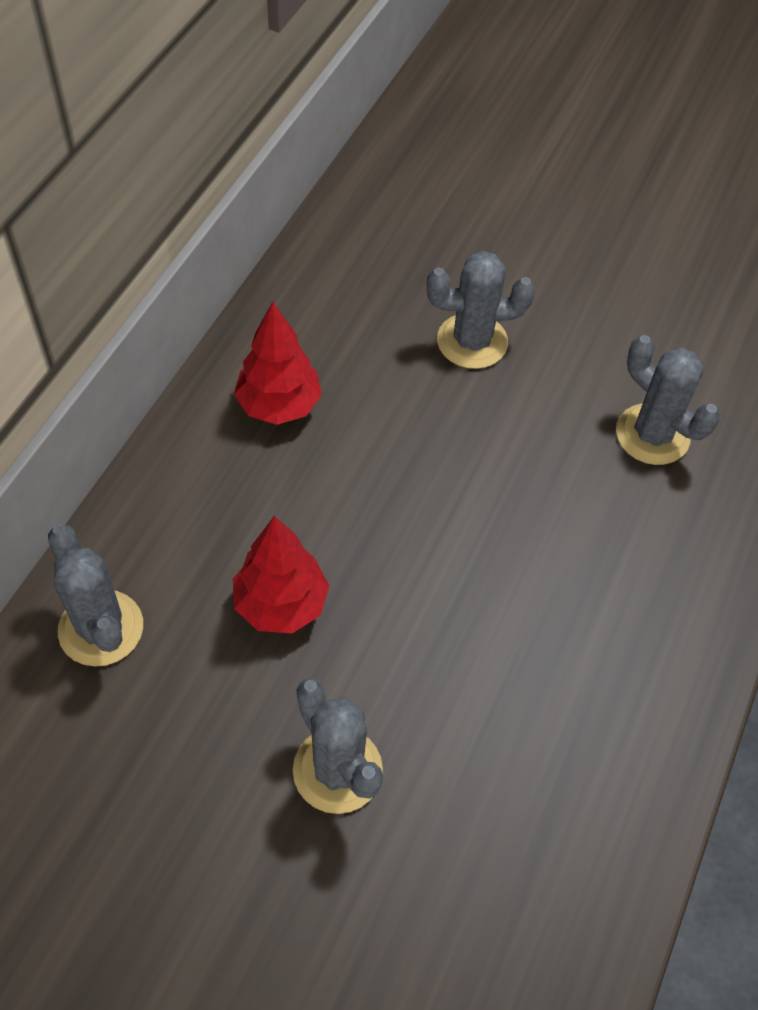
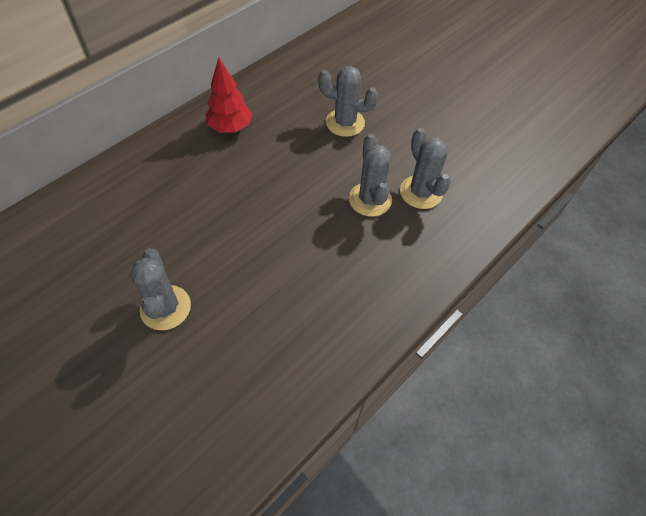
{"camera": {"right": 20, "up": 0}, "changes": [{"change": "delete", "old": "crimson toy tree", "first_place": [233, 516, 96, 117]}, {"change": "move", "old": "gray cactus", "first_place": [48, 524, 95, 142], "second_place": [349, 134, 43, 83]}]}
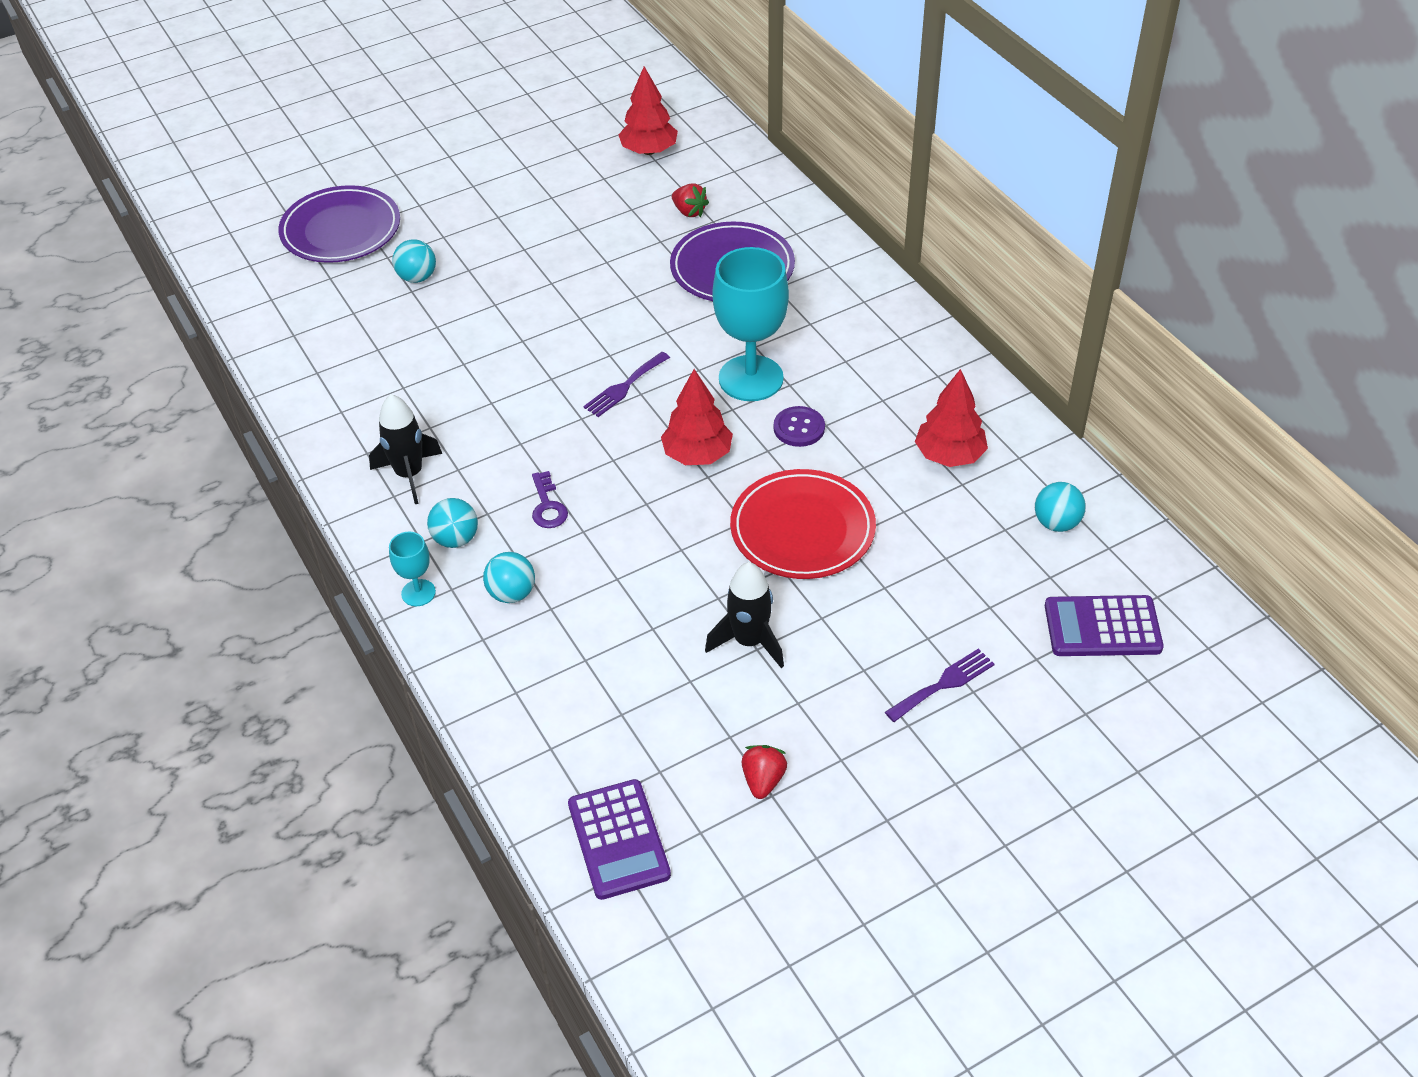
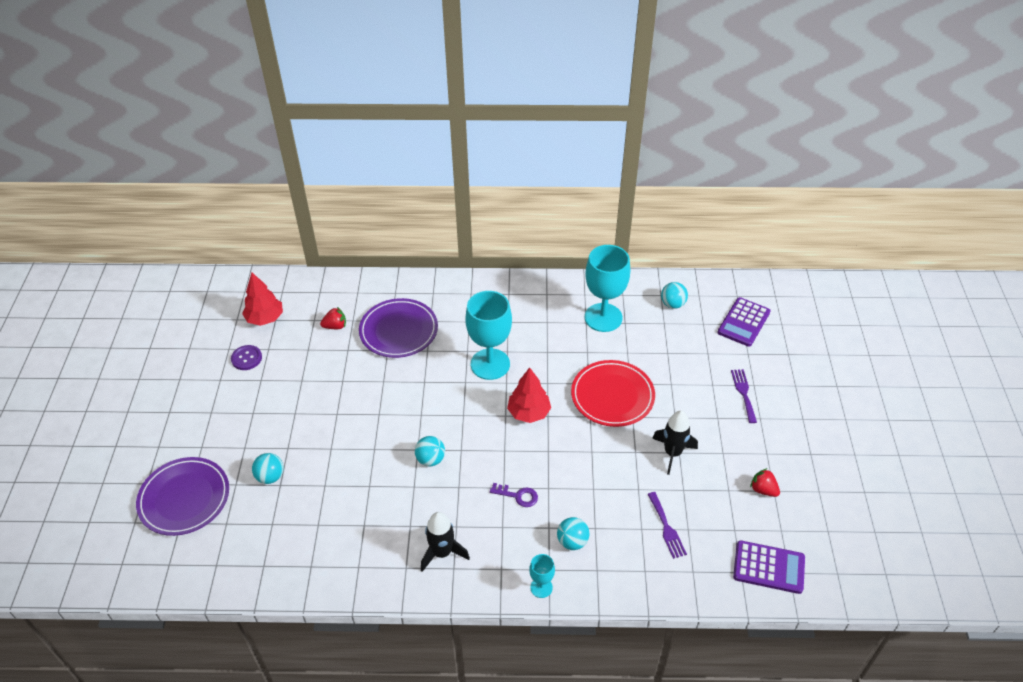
{"camera": {"right": -60, "up": 0}, "changes": [{"change": "move", "old": "violet dinner fork", "first_place": [583, 352, 87, 65], "second_place": [647, 492, 40, 67]}, {"change": "replace", "old": "crimson toy tree", "new": "teal wine glass", "first_place": [915, 369, 73, 98], "second_place": [585, 245, 45, 87]}, {"change": "move", "old": "violet sewing button", "first_place": [774, 406, 51, 41], "second_place": [231, 345, 31, 25]}, {"change": "move", "old": "teal sphere", "first_place": [427, 498, 51, 50], "second_place": [415, 436, 30, 30]}]}
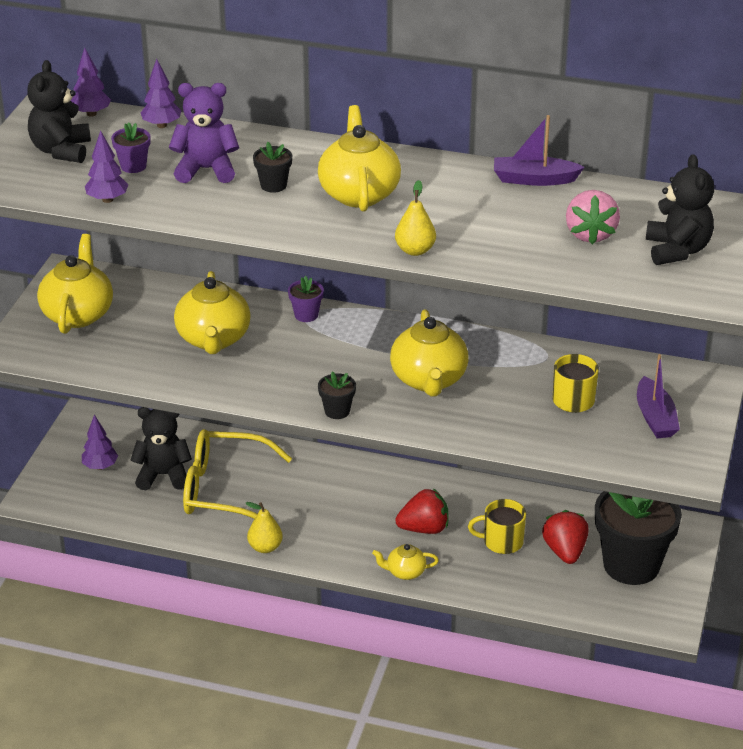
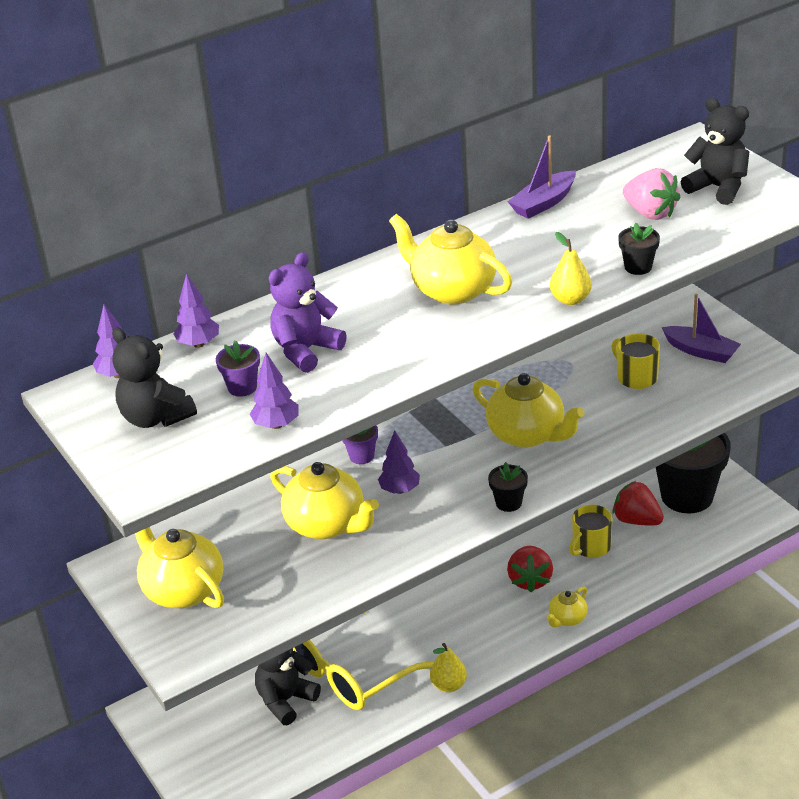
{"camera": {"right": -45, "up": 0}, "changes": [{"change": "move", "old": "black plant pot", "first_place": [253, 142, 39, 51], "second_place": [618, 223, 42, 52]}, {"change": "move", "old": "violet toy tree", "first_place": [82, 415, 36, 55], "second_place": [378, 431, 42, 63]}, {"change": "rotate", "old": "crimson toy strawberry", "first_place": [395, 488, 54, 46], "second_place": [507, 546, 46, 46], "degrees": 150}]}
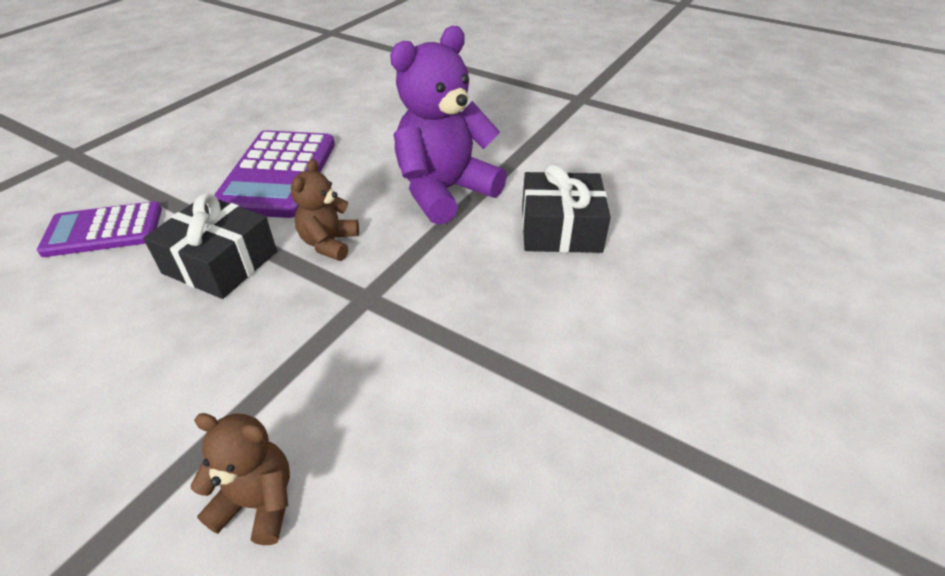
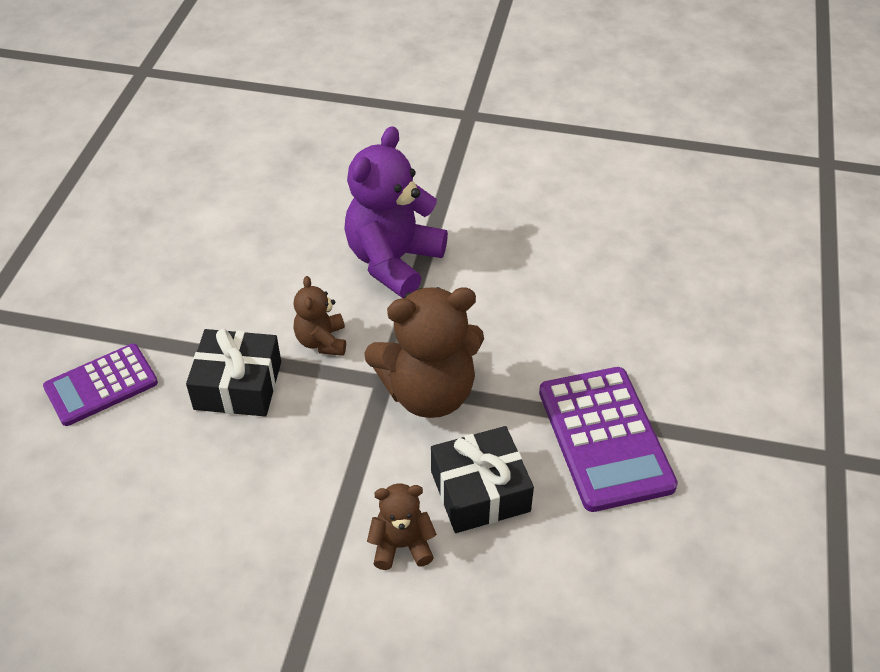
{"camera": {"right": -20, "up": 5}, "changes": [{"change": "move", "old": "violet adding machine", "first_place": [214, 130, 121, 88], "second_place": [539, 367, 139, 145]}, {"change": "move", "old": "black gift", "first_place": [522, 164, 89, 89], "second_place": [431, 426, 103, 107]}, {"change": "insert", "new": "brown stuffed bear", "second_place": [364, 287, 120, 131]}]}
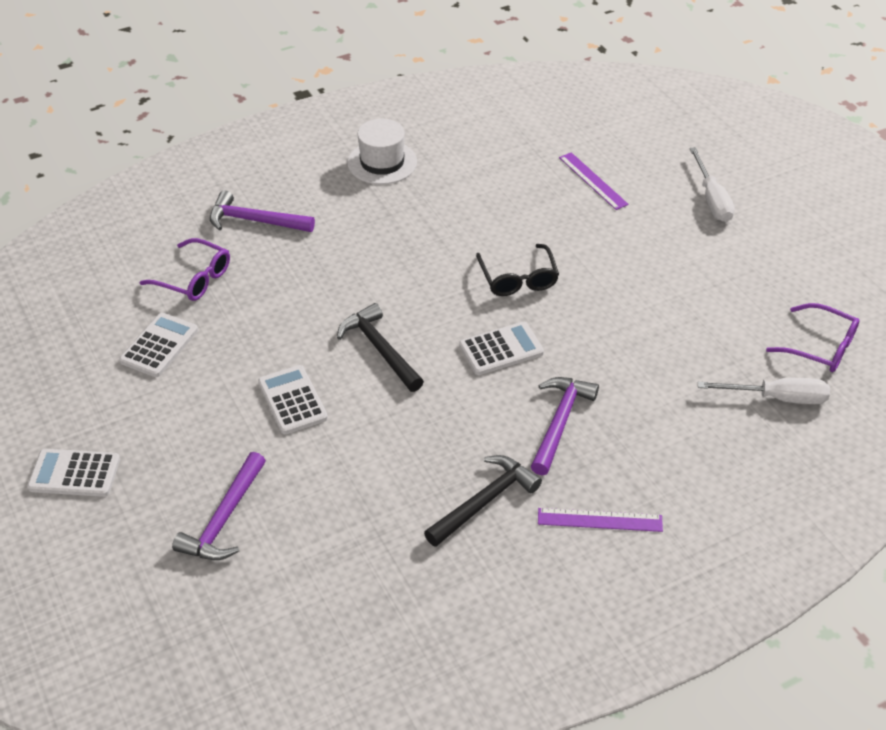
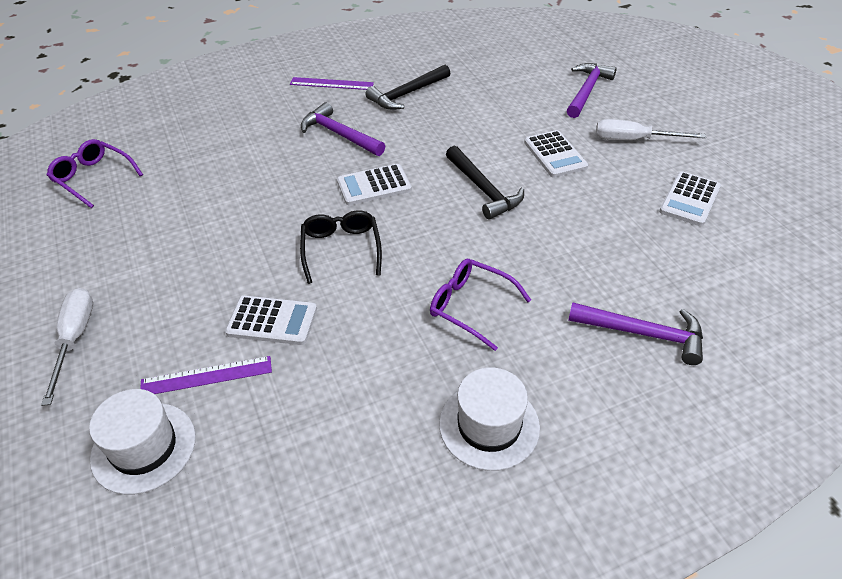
{"camera": {"right": -175, "up": 0}, "changes": [{"change": "rotate", "old": "violet measuring stick", "first_place": [559, 152, 70, 58], "second_place": [140, 356, 132, 38], "degrees": -75}, {"change": "move", "old": "violet eyeglasses", "first_place": [140, 238, 90, 63], "second_place": [430, 259, 101, 92]}, {"change": "rotate", "old": "violet carpenter's hammer", "first_place": [531, 377, 68, 98], "second_place": [301, 102, 84, 54], "degrees": 105}, {"change": "move", "old": "pure white hand screwdriver", "first_place": [698, 378, 132, 26], "second_place": [596, 119, 110, 21]}, {"change": "move", "old": "pure white adding machine", "first_place": [27, 449, 93, 48], "second_place": [225, 296, 92, 49]}, {"change": "insert", "new": "pure white tall hat", "second_place": [89, 389, 107, 106]}]}
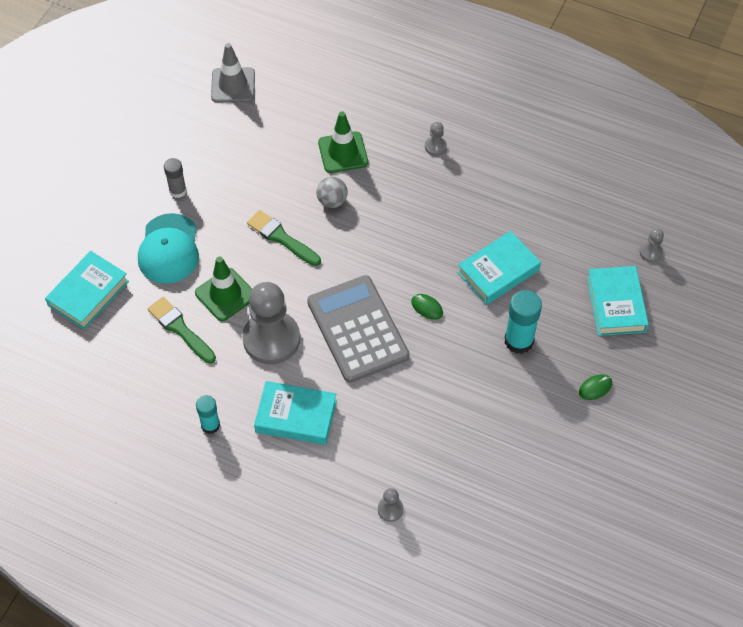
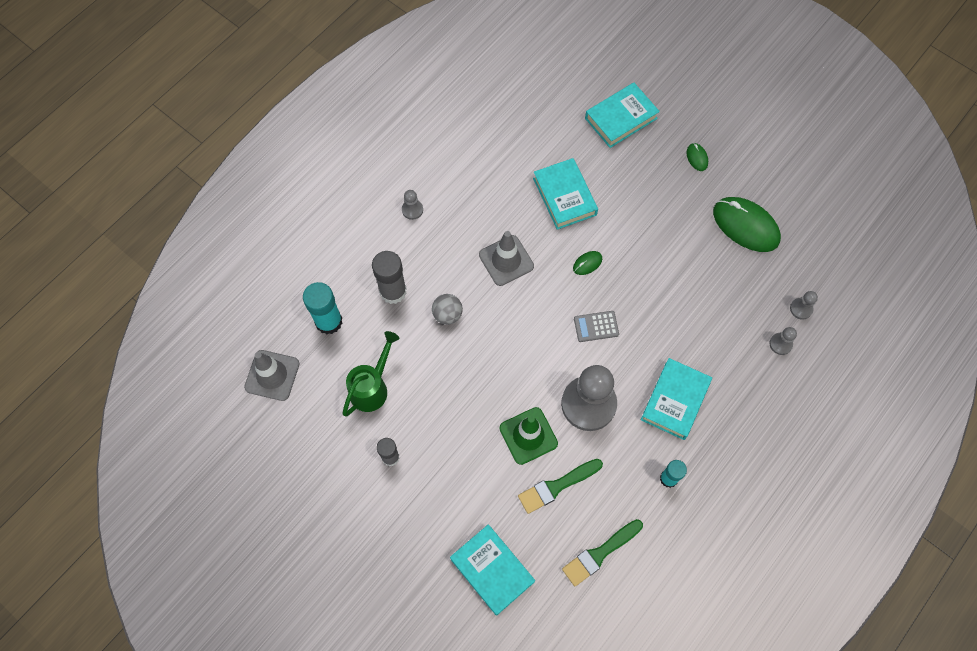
{"camera": {"right": -75, "up": 10}, "changes": [{"change": "replace", "old": "green safety cone", "new": "gray glue", "first_place": [318, 111, 50, 62], "second_place": [372, 251, 35, 53]}, {"change": "move", "old": "green brush", "first_place": [247, 210, 74, 56], "second_place": [562, 519, 81, 67]}, {"change": "delete", "old": "teal cap", "first_place": [138, 213, 61, 71]}, {"change": "move", "old": "gray game pawn", "first_place": [640, 228, 24, 34], "second_place": [790, 291, 28, 29]}, {"change": "rotate", "old": "teal hardcover", "first_place": [587, 266, 62, 70], "second_place": [585, 83, 75, 65], "degrees": -45}, {"change": "resize", "old": "gray adding machine", "first_place": [307, 275, 103, 108], "second_place": [574, 311, 45, 31], "factor": 0.42}, {"change": "move", "old": "teal glue", "first_place": [505, 290, 37, 64], "second_place": [303, 282, 39, 53]}, {"change": "insert", "new": "green computer mouse", "second_place": [713, 197, 68, 55]}, {"change": "insert", "new": "gray safety cone", "second_place": [479, 231, 55, 55]}, {"change": "insert", "new": "green watering pot", "second_place": [342, 331, 57, 86]}]}
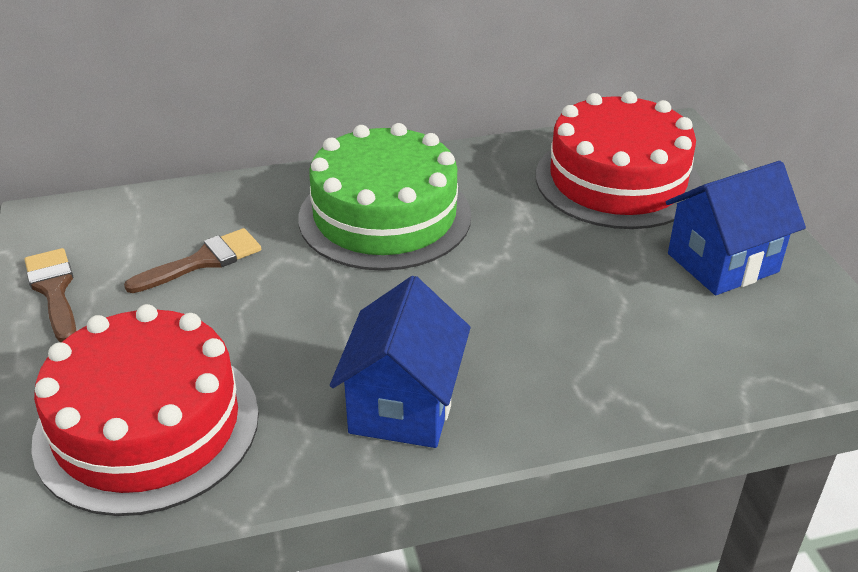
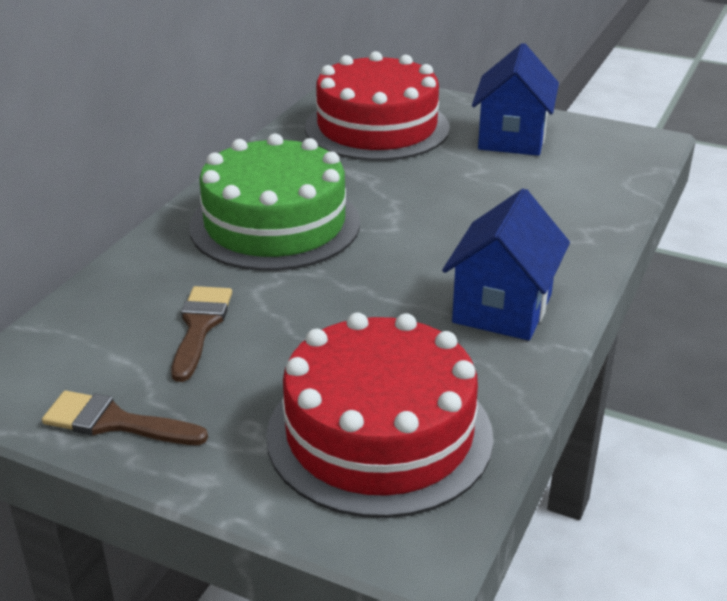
{"camera": {"right": -50, "up": -5}, "changes": [{"change": "rotate", "old": "royal blue cottage", "first_place": [330, 276, 141, 172], "second_place": [442, 189, 128, 152], "degrees": 60}]}
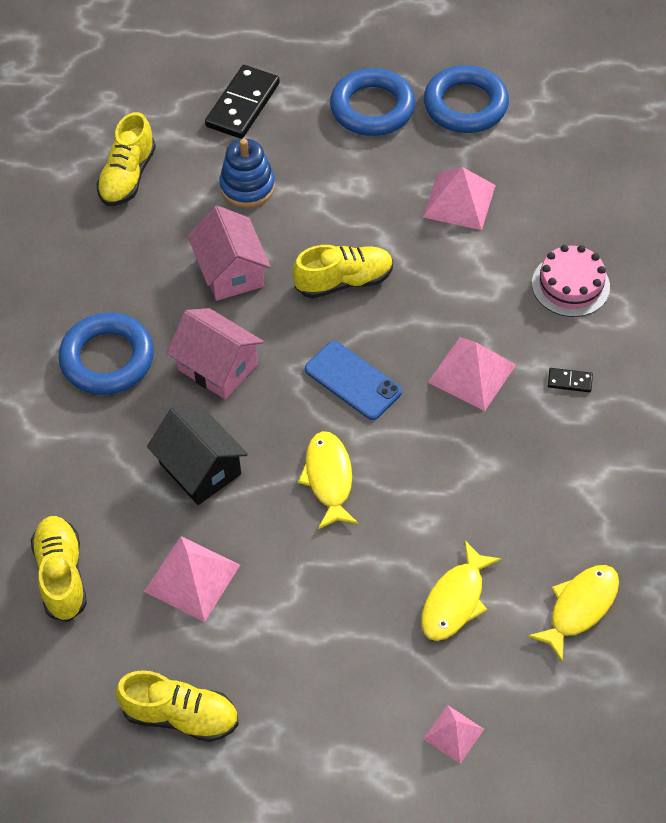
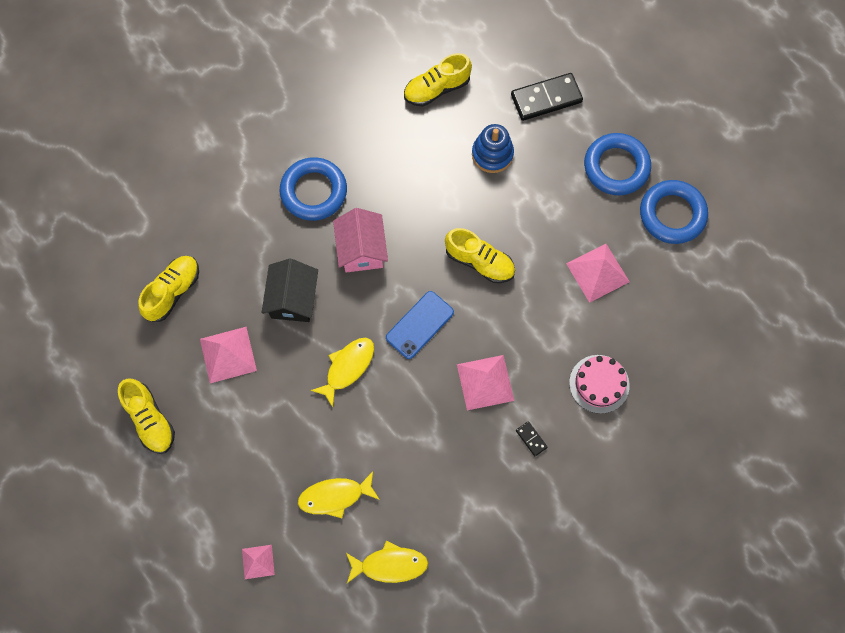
{"camera": {"right": 45, "up": 15}, "changes": [{"change": "delete", "old": "pink cottage", "first_place": [188, 206, 83, 95]}, {"change": "rotate", "old": "royal blue phone", "first_place": [305, 341, 97, 79], "second_place": [386, 291, 68, 68], "degrees": 45}]}
